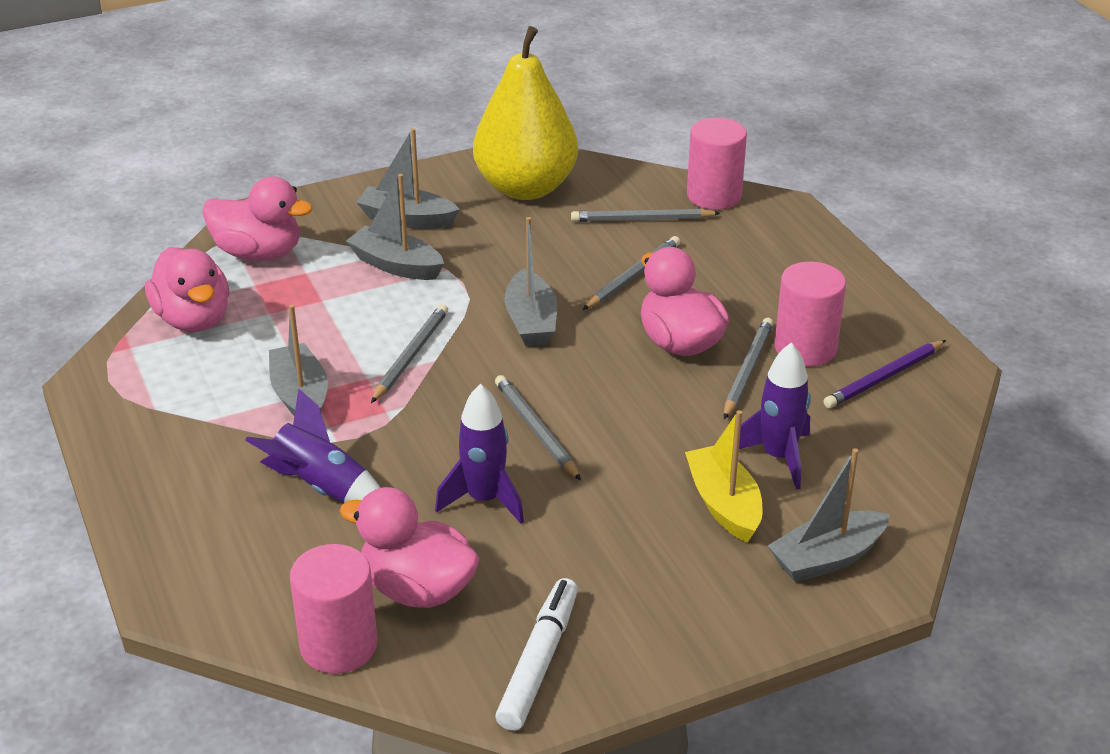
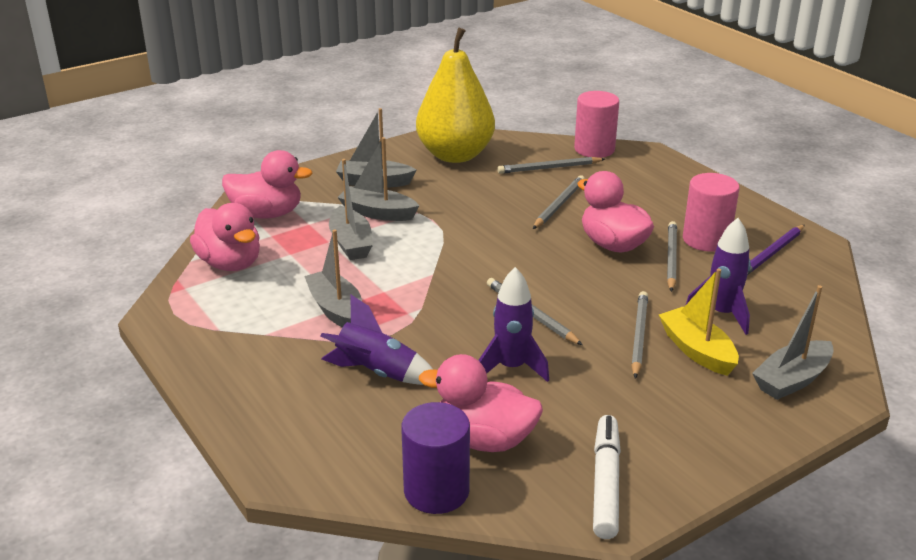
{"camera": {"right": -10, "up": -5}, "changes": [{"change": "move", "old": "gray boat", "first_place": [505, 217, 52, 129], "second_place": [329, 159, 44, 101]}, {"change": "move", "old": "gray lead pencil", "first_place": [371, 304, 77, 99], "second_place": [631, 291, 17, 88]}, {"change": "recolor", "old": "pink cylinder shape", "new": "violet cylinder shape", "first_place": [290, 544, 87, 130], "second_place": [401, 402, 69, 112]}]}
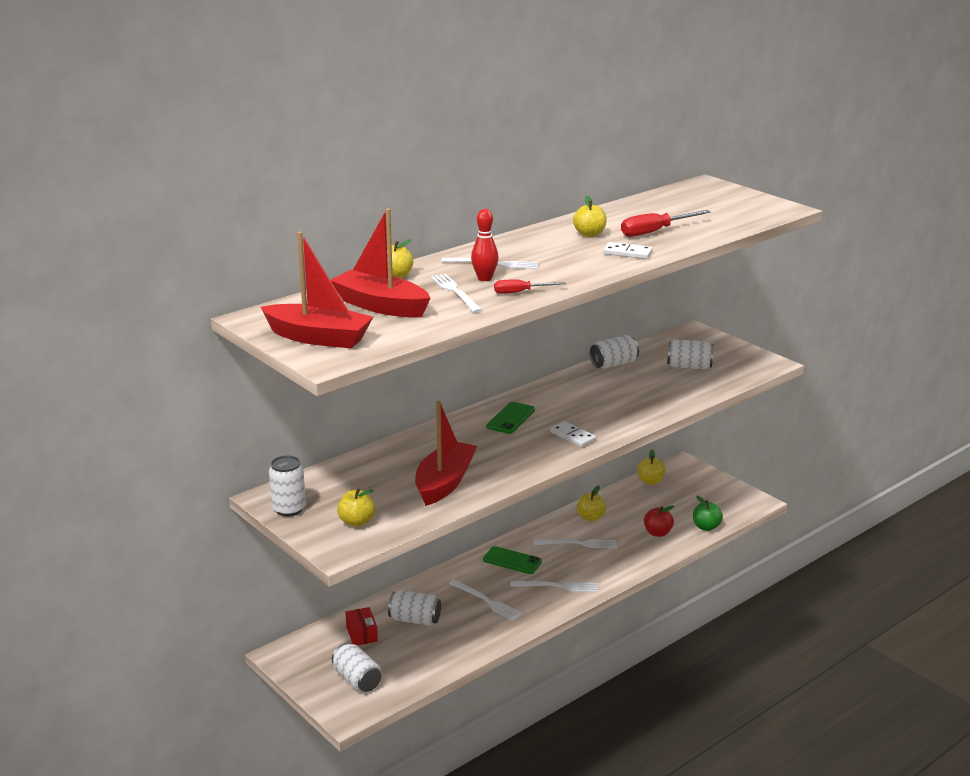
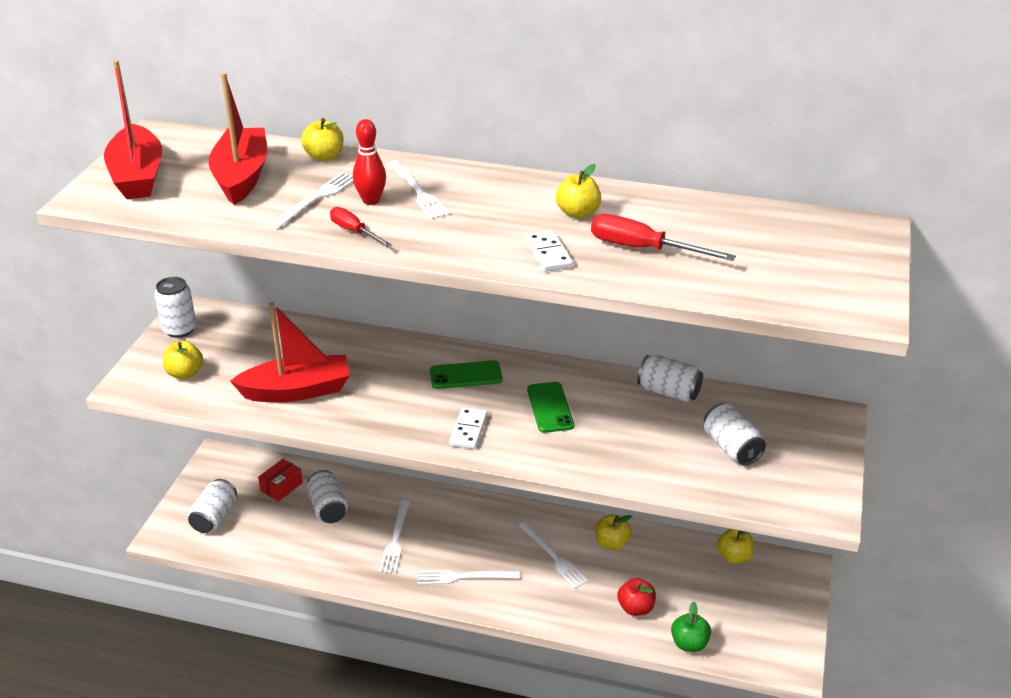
{"camera": {"right": 55, "up": 10}, "changes": [{"change": "move", "old": "green phone", "first_place": [483, 546, 59, 28], "second_place": [527, 382, 47, 51]}, {"change": "rotate", "old": "pure white dinner fork", "first_place": [511, 581, 87, 12], "second_place": [418, 570, 102, 15], "degrees": 120}]}
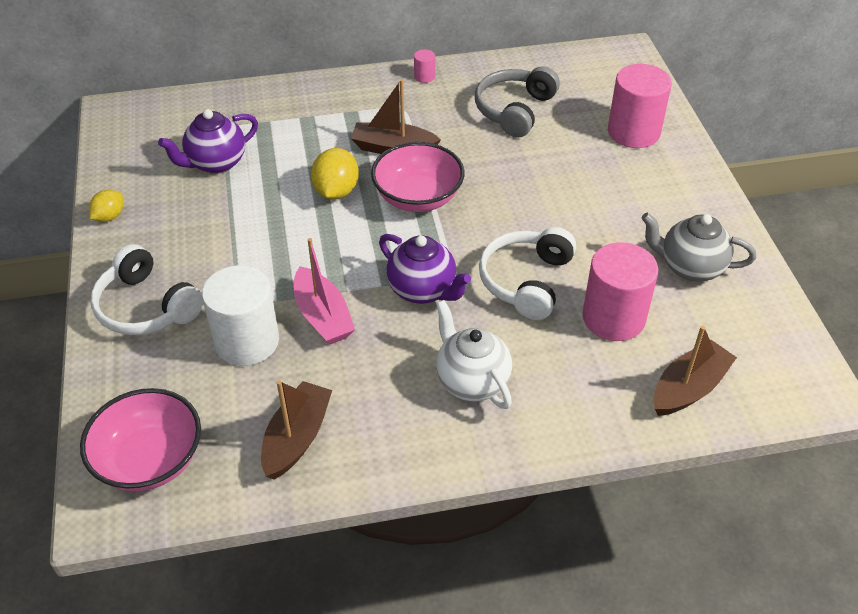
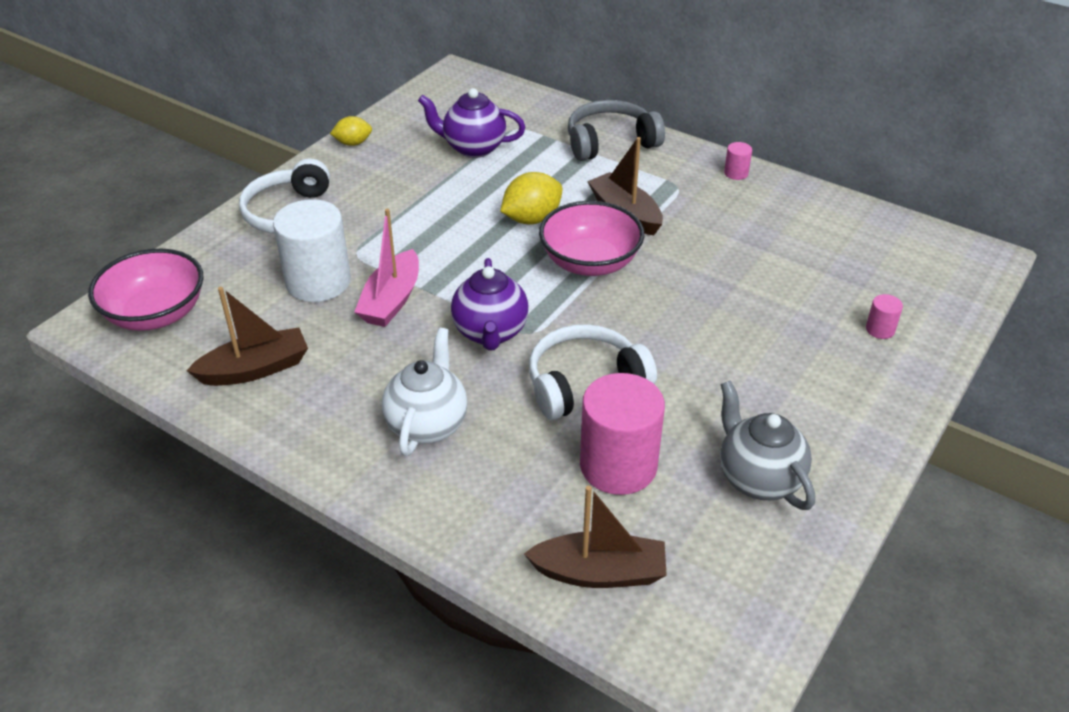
{"camera": {"right": 45, "up": -5}, "changes": [{"change": "resize", "old": "pink cylinder shape", "first_place": [608, 64, 64, 84], "second_place": [866, 294, 37, 45], "factor": 0.42}, {"change": "move", "old": "gray over-ear headphones", "first_place": [475, 66, 85, 71], "second_place": [568, 100, 97, 61]}]}
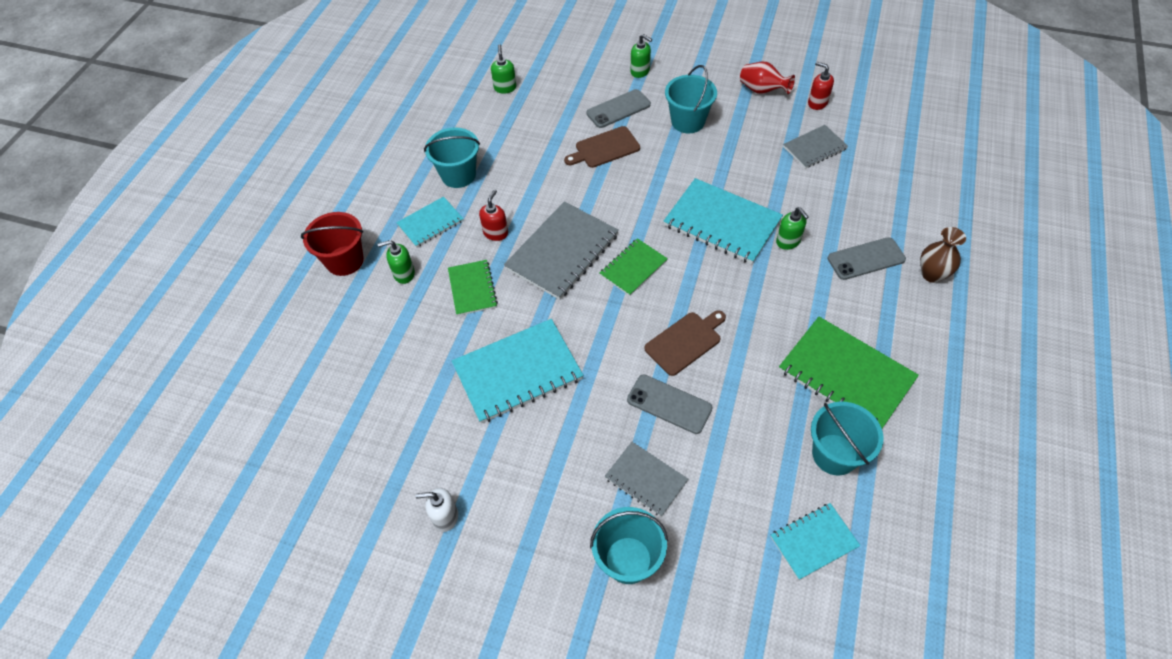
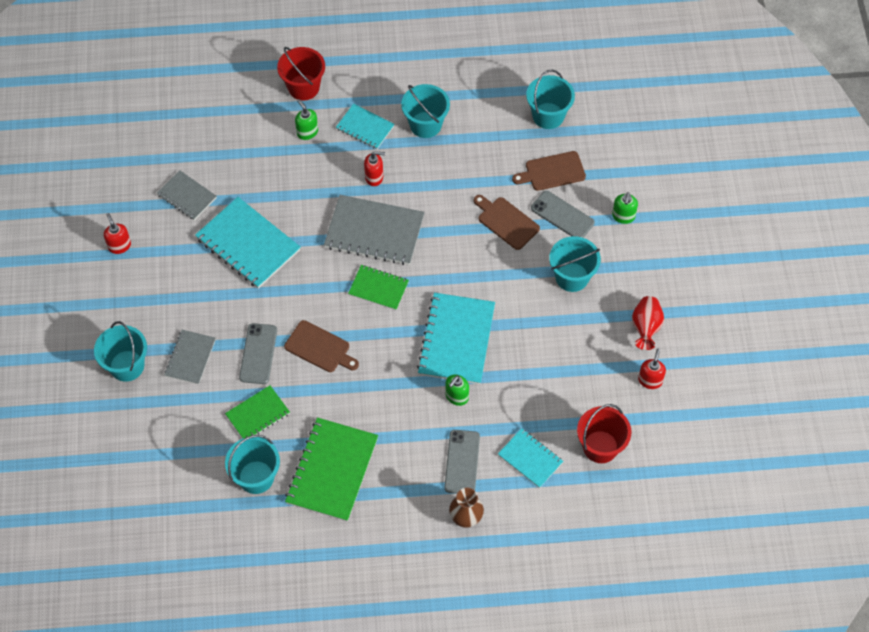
{"camera": {"right": 65, "up": 5}, "changes": [{"change": "replace", "old": "green soap pump", "new": "teal bucket", "first_place": [491, 44, 25, 50], "second_place": [526, 70, 49, 59]}, {"change": "move", "old": "gray exercise book", "first_place": [783, 125, 65, 44], "second_place": [157, 170, 60, 50]}, {"change": "rotate", "old": "gray phone", "first_place": [827, 237, 79, 43], "second_place": [444, 430, 36, 64], "degrees": 45}, {"change": "move", "old": "green exercise book", "first_place": [448, 260, 50, 56], "second_place": [225, 385, 65, 53]}, {"change": "recolor", "old": "pure white soap pump", "new": "crimson soap pump", "first_place": [416, 488, 42, 44], "second_place": [104, 213, 27, 41]}, {"change": "move", "old": "teal exercise book", "first_place": [770, 503, 90, 77], "second_place": [498, 428, 65, 60]}, {"change": "insert", "new": "brown bread board", "second_place": [512, 151, 74, 40]}, {"change": "insert", "new": "crimson bucket", "second_place": [577, 404, 54, 59]}]}
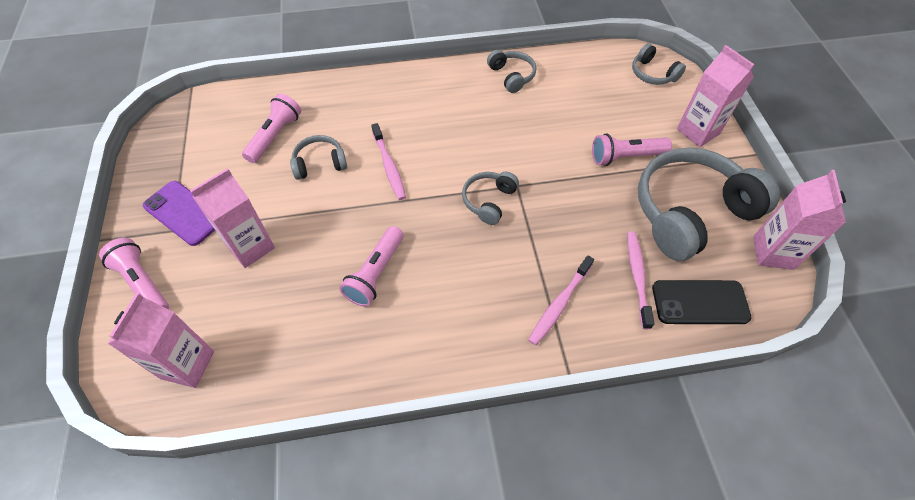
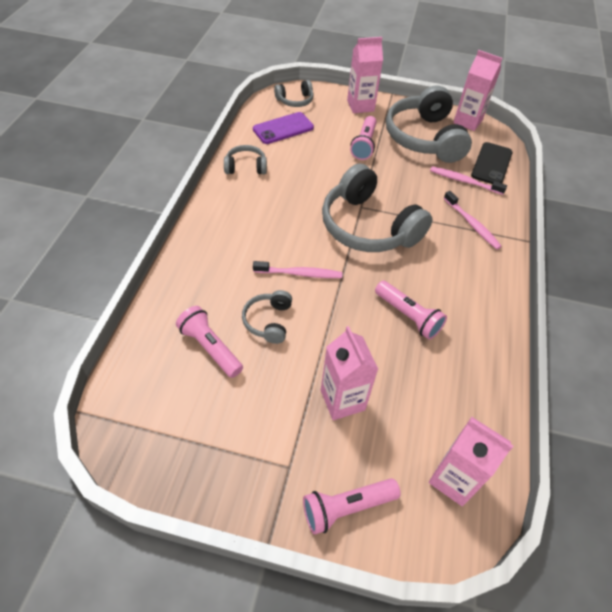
{"camera": {"right": -70, "up": -5}, "changes": [{"change": "resize", "old": "gray over-ear headphones", "first_place": [462, 172, 57, 53], "second_place": [322, 164, 110, 88], "factor": 2.14}, {"change": "move", "old": "violet phone", "first_place": [143, 181, 72, 65], "second_place": [253, 112, 61, 32]}]}
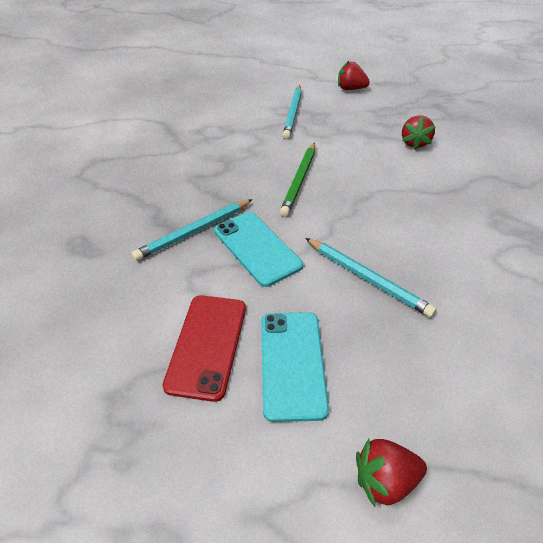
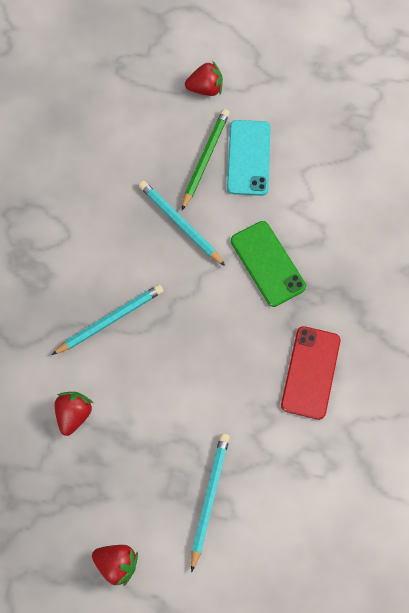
{"camera": {"right": -175, "up": 25}, "changes": [{"change": "move", "old": "green lead pencil", "first_place": [280, 143, 35, 74], "second_place": [182, 109, 48, 101]}, {"change": "move", "old": "teal lead pencil", "first_place": [132, 199, 121, 62], "second_place": [52, 284, 112, 71]}, {"change": "recolor", "old": "teal phone", "new": "green phone", "first_place": [214, 212, 89, 75], "second_place": [231, 221, 75, 86]}, {"change": "move", "old": "crimson phone", "first_place": [163, 295, 83, 107], "second_place": [281, 326, 60, 94]}]}
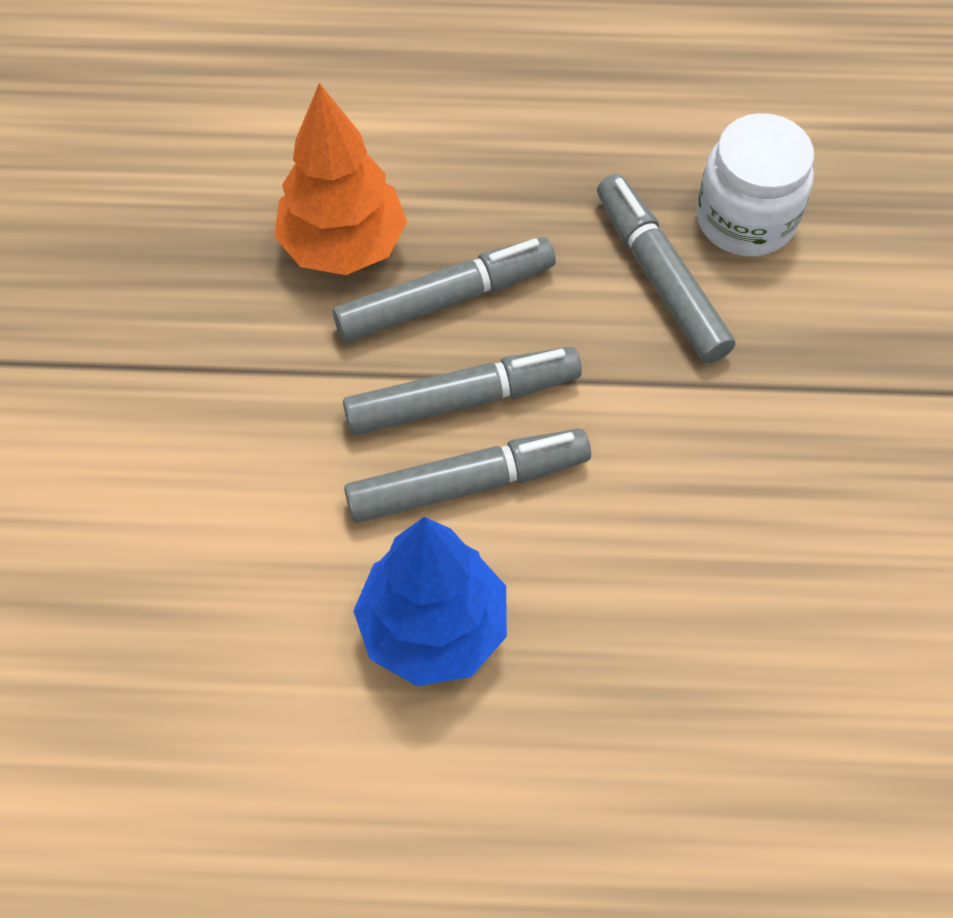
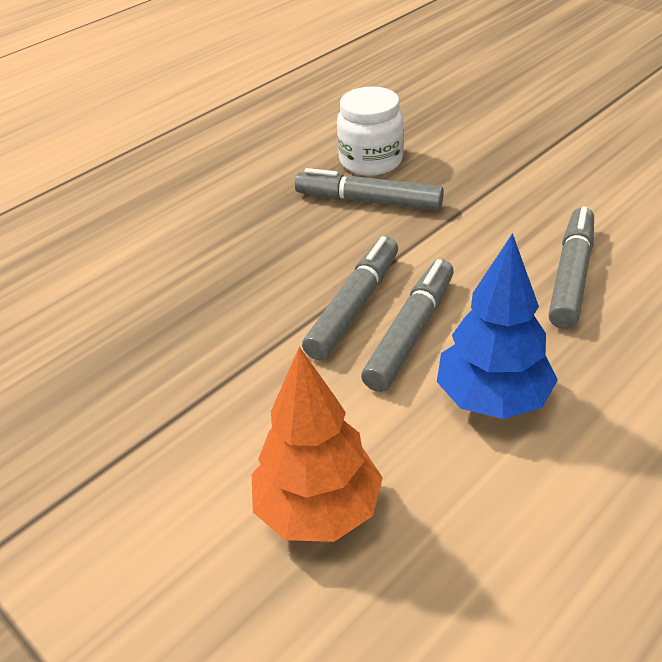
{"camera": {"right": -45, "up": -20}, "changes": [{"change": "move", "old": "orange toy tree", "first_place": [274, 83, 133, 192], "second_place": [251, 347, 132, 195]}, {"change": "move", "old": "gray felt pen", "first_place": [333, 237, 223, 105], "second_place": [548, 206, 46, 123]}]}
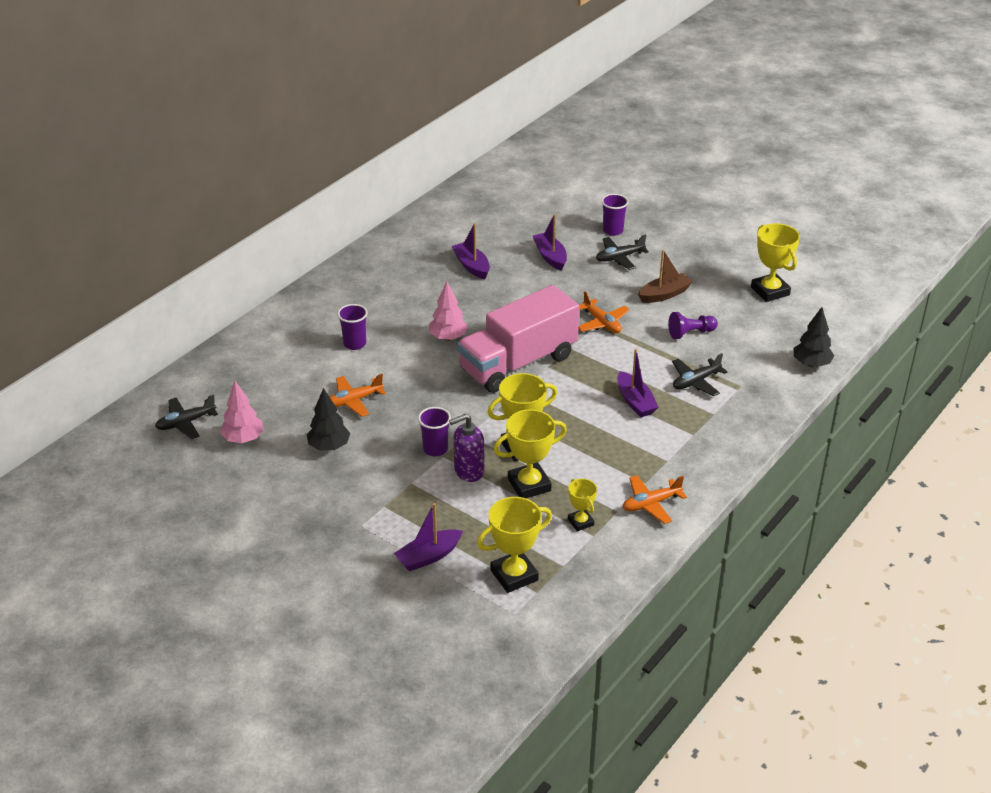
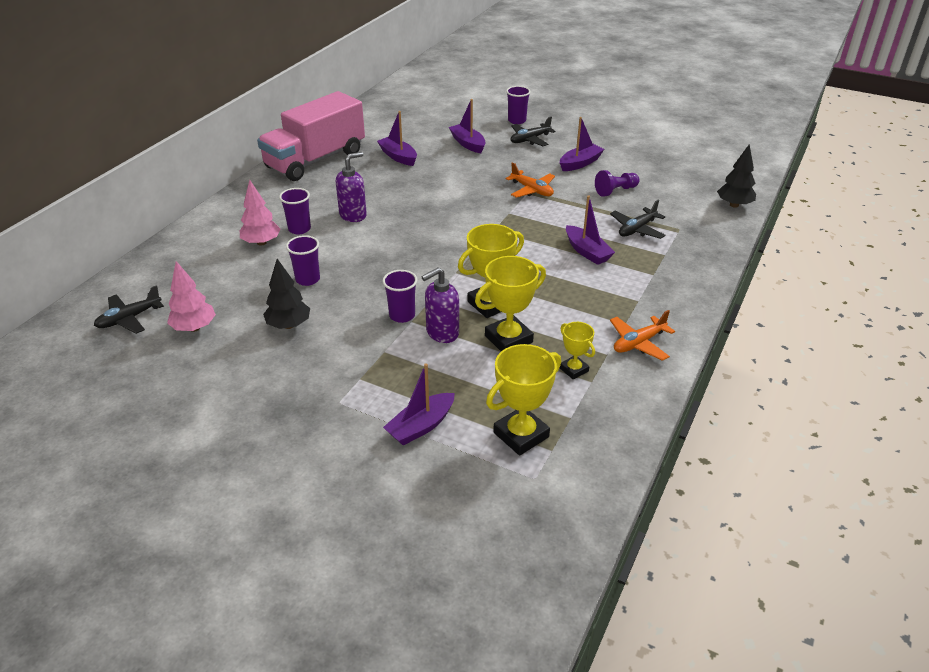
{"camera": {"right": -10, "up": 0}, "changes": [{"change": "delete", "old": "yellow prize cup", "first_place": [751, 223, 49, 79]}, {"change": "recolor", "old": "brown boat", "new": "violet boat", "first_place": [638, 250, 55, 53], "second_place": [560, 117, 44, 54]}, {"change": "move", "old": "pink toy tree", "first_place": [429, 282, 39, 59], "second_place": [240, 180, 41, 66]}, {"change": "move", "old": "pink lorry", "first_place": [457, 285, 122, 108], "second_place": [257, 91, 108, 90]}, {"change": "replace", "old": "orange aeroplane", "new": "violet cup", "first_place": [330, 374, 56, 43], "second_place": [286, 235, 34, 51]}, {"change": "insert", "new": "violet soap pump", "second_place": [336, 152, 31, 70]}]}
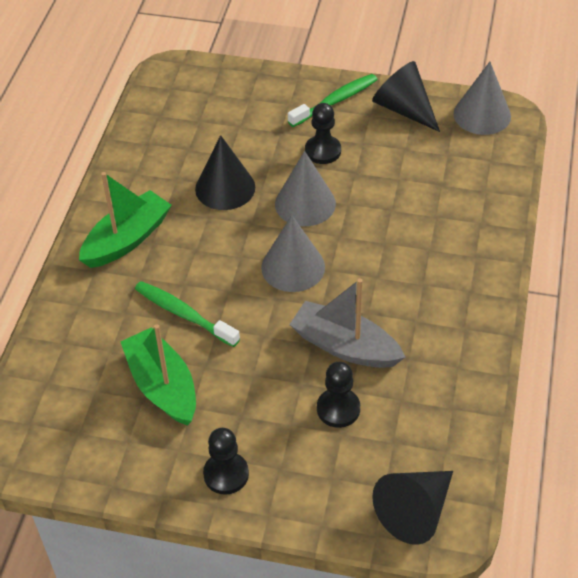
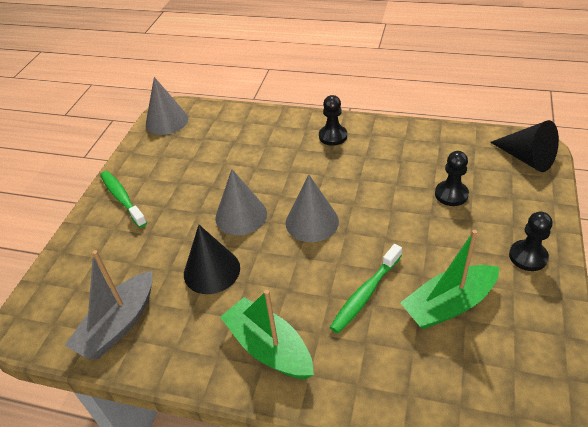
{"camera": {"right": -85, "up": -5}, "changes": [{"change": "delete", "old": "black cone shape", "first_place": [372, 61, 68, 71]}, {"change": "move", "old": "black game pawn", "first_place": [305, 103, 36, 61], "second_place": [319, 95, 28, 51]}, {"change": "move", "old": "gray boat", "first_place": [289, 279, 116, 89], "second_place": [65, 250, 87, 109]}]}
